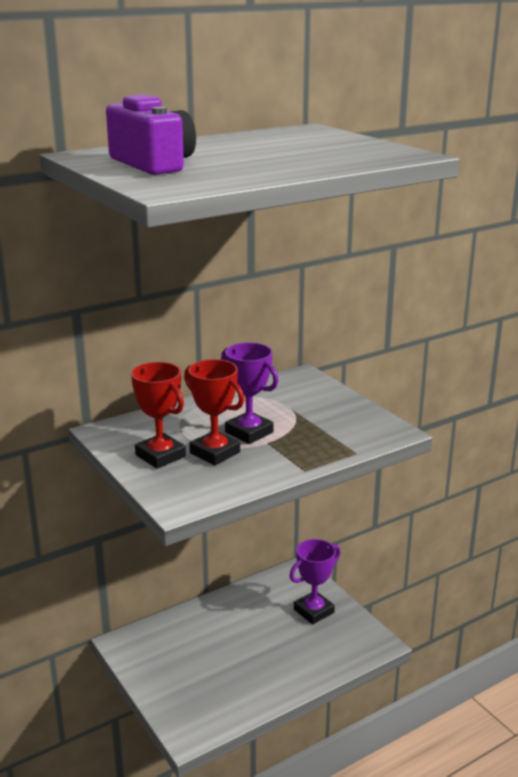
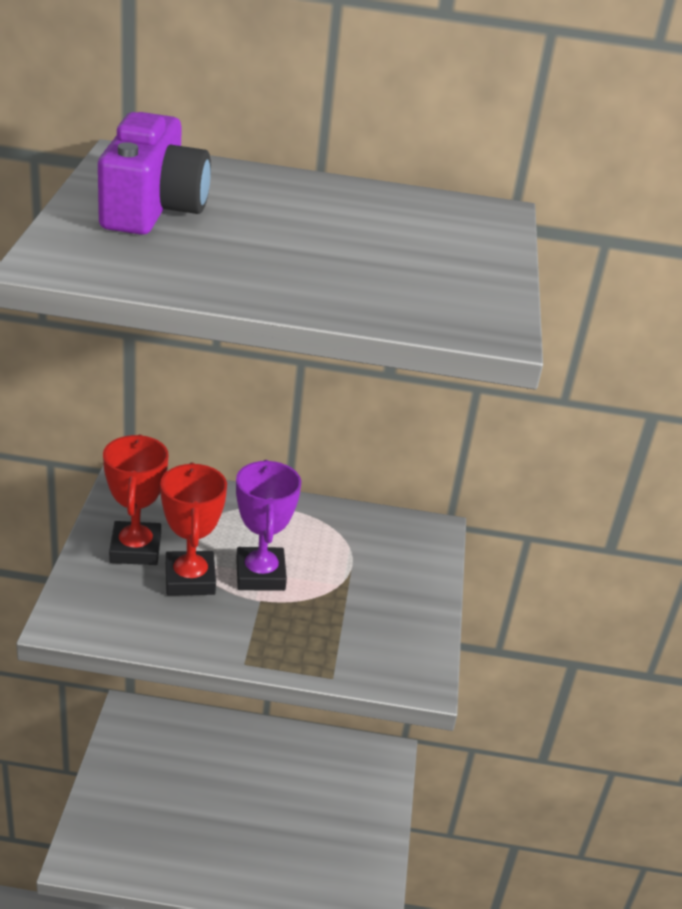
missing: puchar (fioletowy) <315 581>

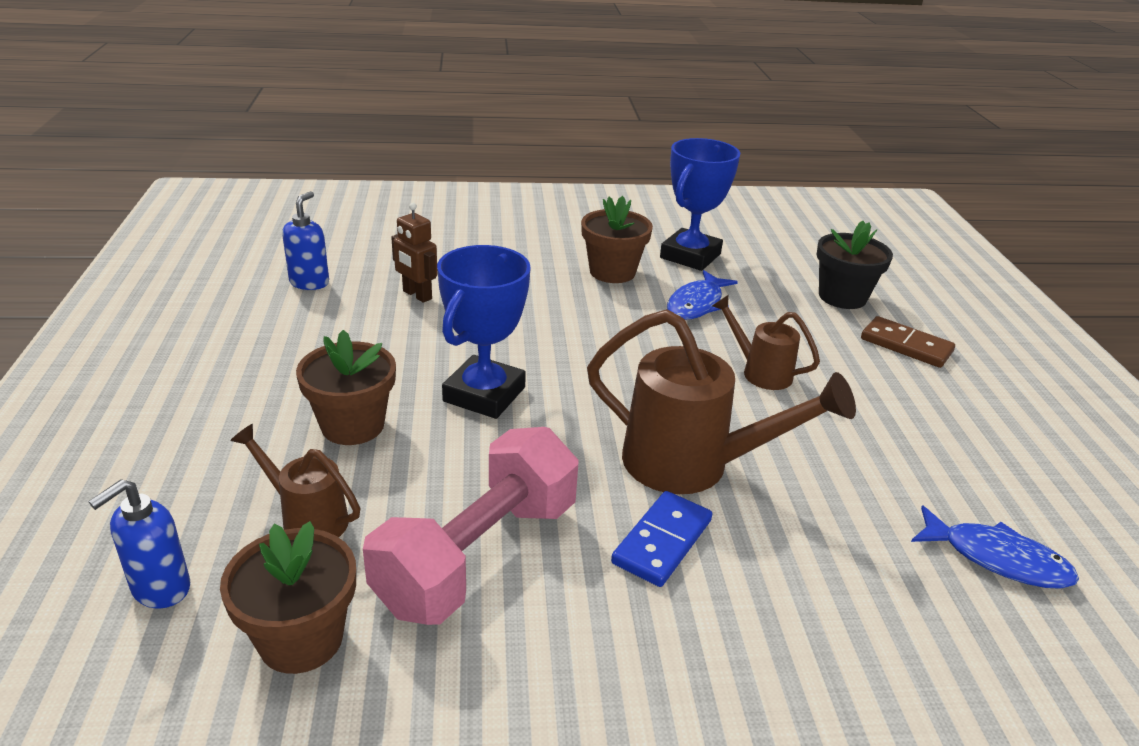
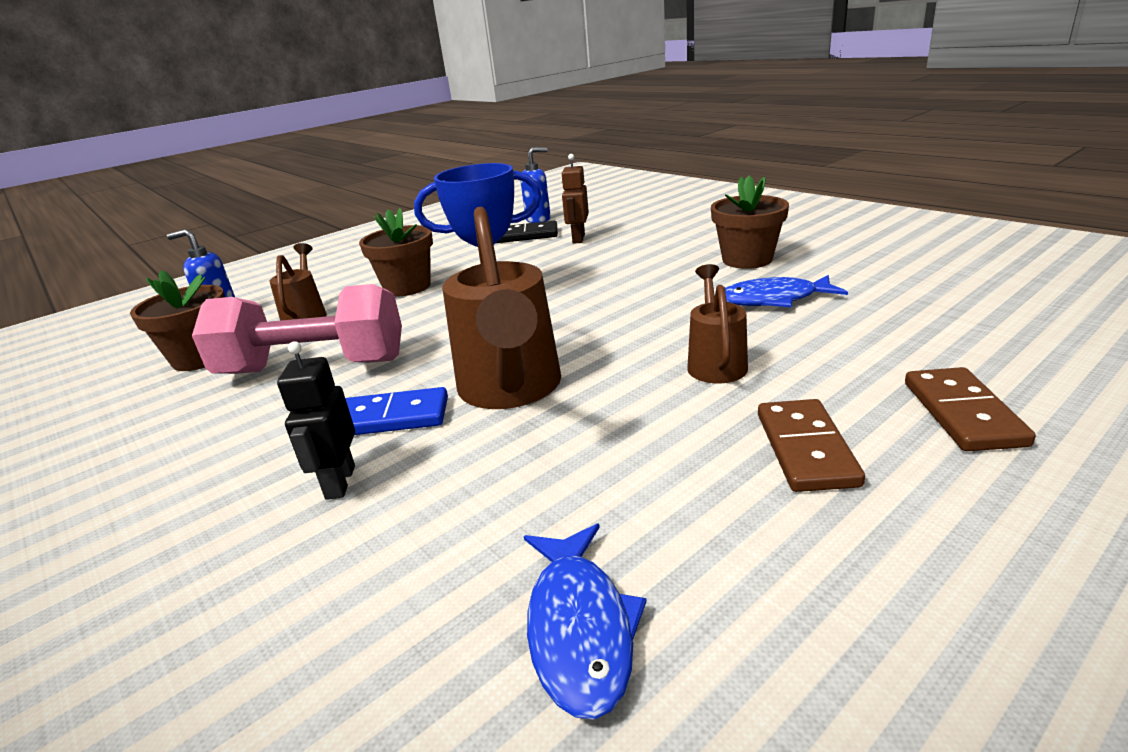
missing: puchar (niebieski) <700 204>; doniczka (czarny) <854 265>
appeared: robot (czarny) <316 420>; kostka domina (czarny) <527 232>; kostka domina (brązowy) <811 445>

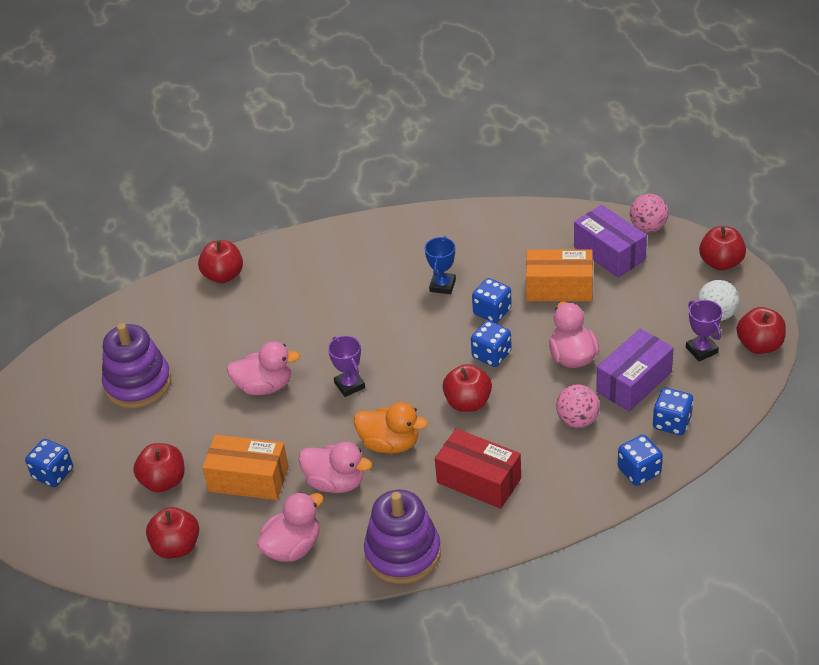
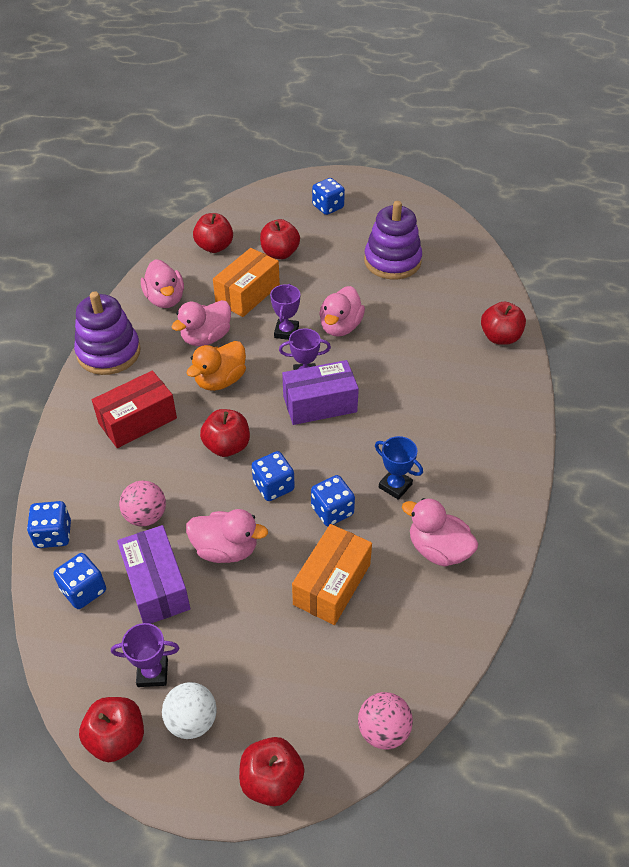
appeared: puchar (fioletowy) <285 312>; kaczka (różowy) <440 532>
relocated: pudełko (fioletowy) <610 241> to <320 392>

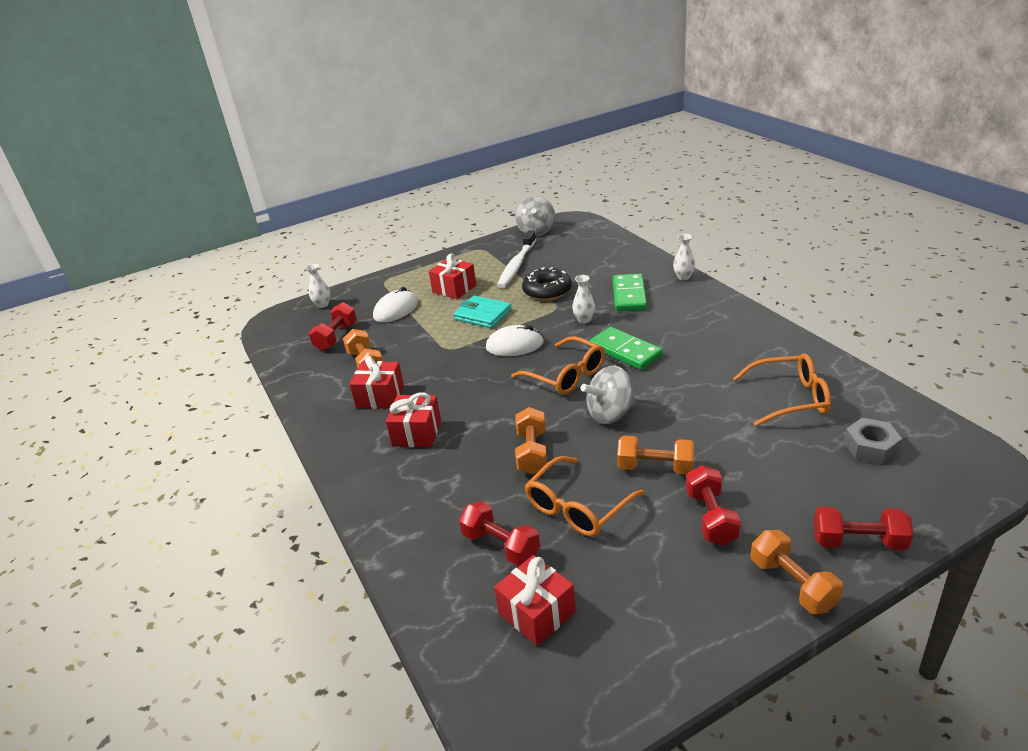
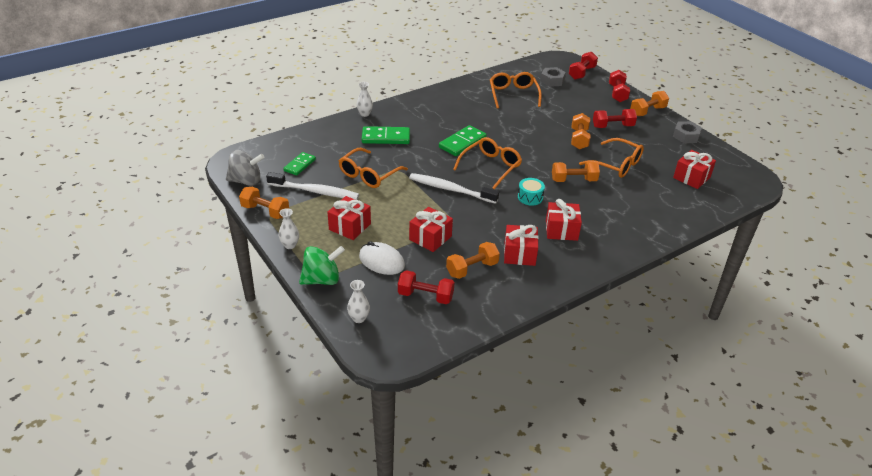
missing: portfel (turkusowy) <482 312>; bączek (szary) <608 395>
appeared: hantel (pomarańczowy) <264 203>; kostka domina (zielony) <299 163>; bączek (zielony) <322 265>; prezent (czerwony) <431 229>; bęben (turkusowy) <531 192>; nakrętka (szary) <687 132>
relocated: hantel (czerwony) <499 533> to <583 66>; wazon (biały) <583 299> to <289 228>
exchanged: myszka (biały) <515 340> to szczoteczka do zębów (biały) <454 188>; donut (czarny) <547 284> to okulary (pomarańczowy) <373 168>

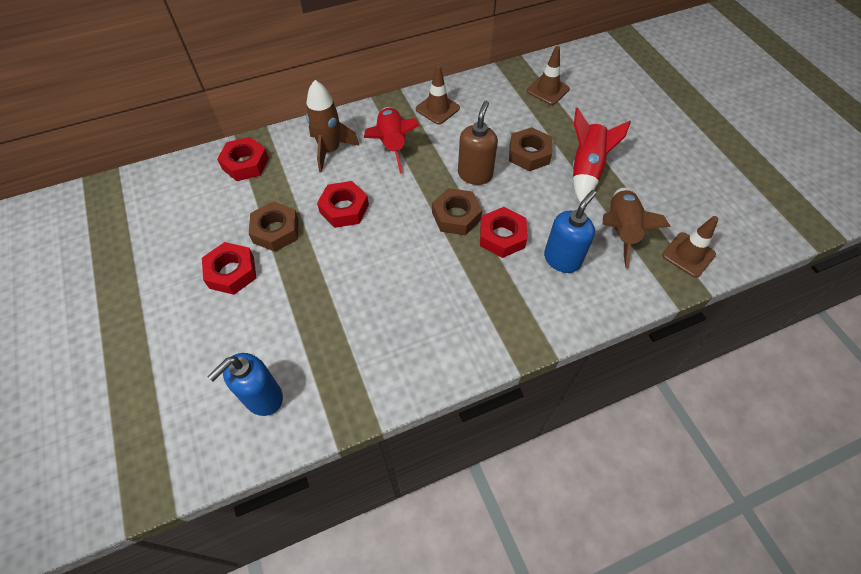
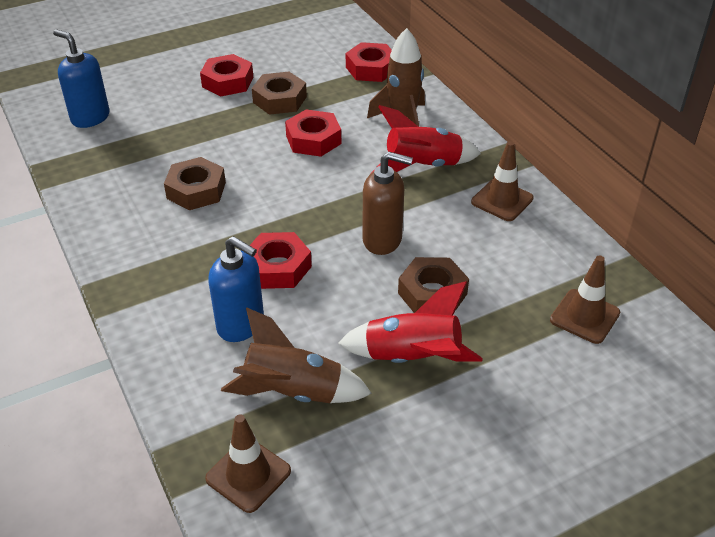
relocated: nakrętka (brązowy) <457 211> to <195 183>

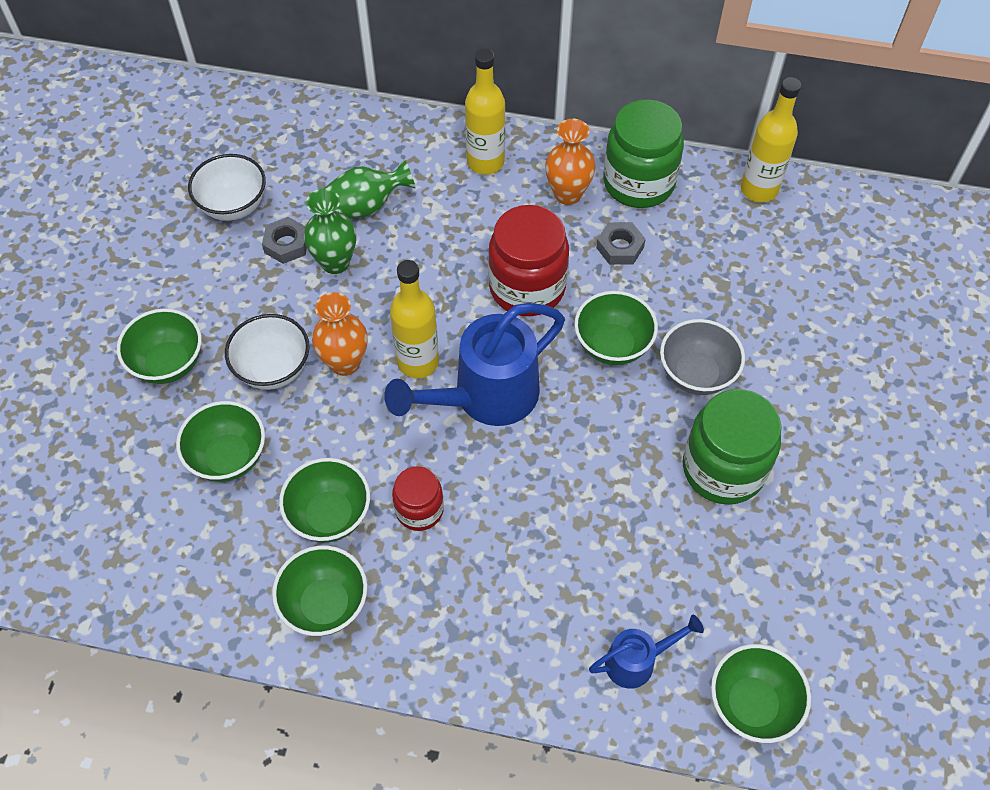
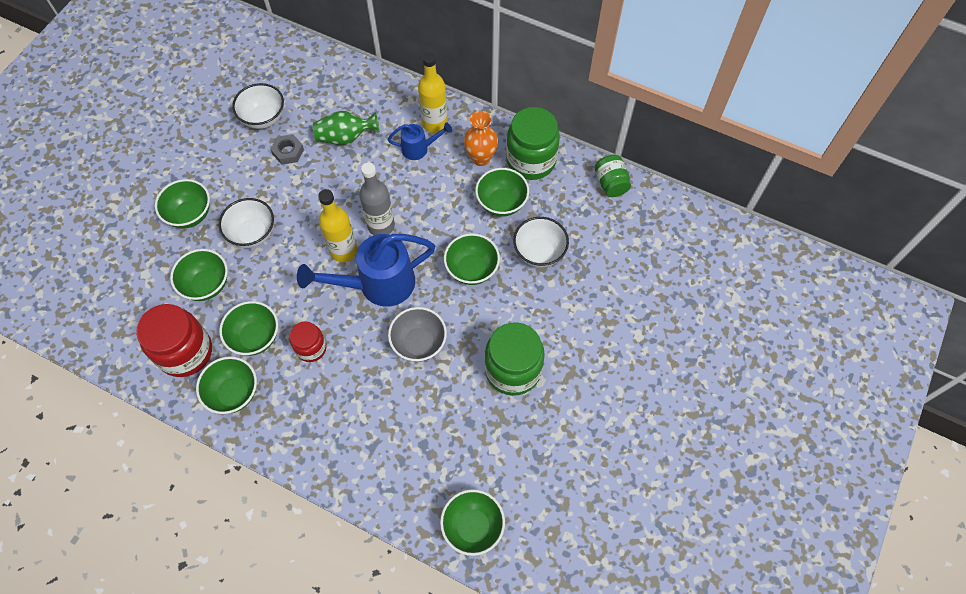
missing: wazon (zielony) <330 231>; wazon (pomarańczowy) <339 334>
appeared: butelka (szary) <377 198>; miska (biały) <541 242>
relocated: słoik (czerwony) <528 260> to <174 340>; konewka (niebieski) <646 652> to <420 141>; miska (szary) <702 357> to <417 334>
exchanged: nakrętka (szary) <621 243> to miska (zielony) <502 192>; butelka (żółty) <771 140> to słoik (zielony) <613 176>

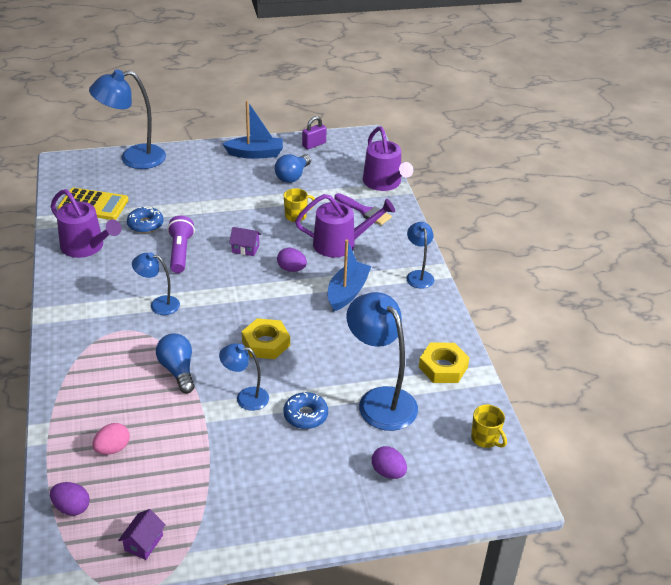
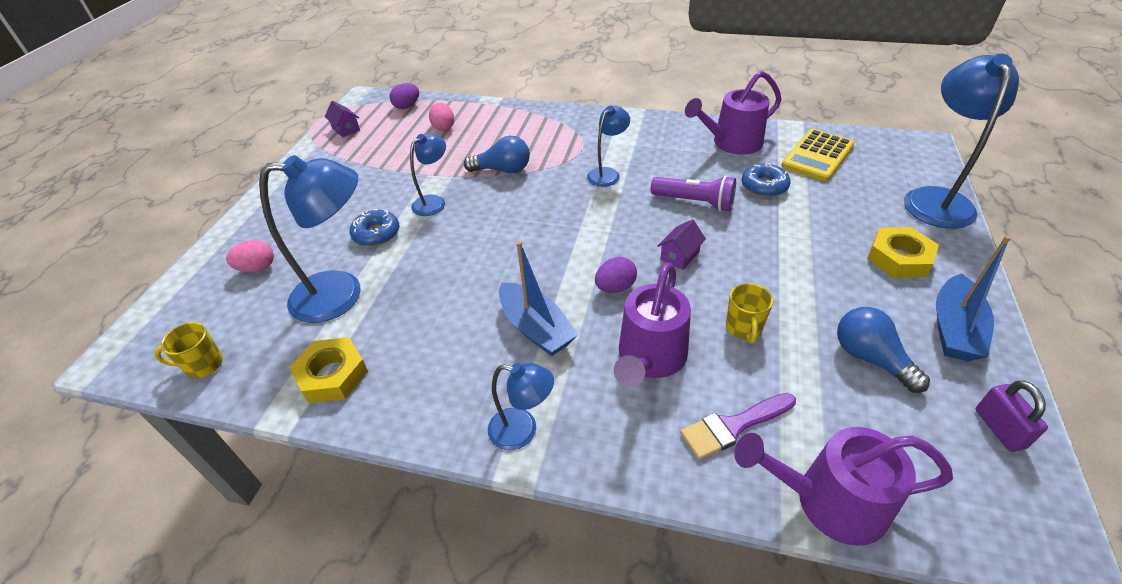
relocated: nakrętka (żółty) <266 338> to <903 252>
colour: jajko (fioletowy) <389 462> to jajko (różowy) <250 256>

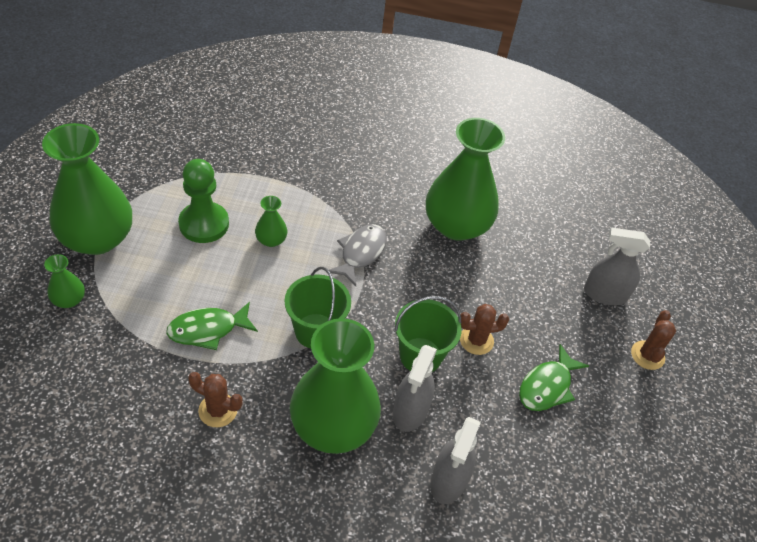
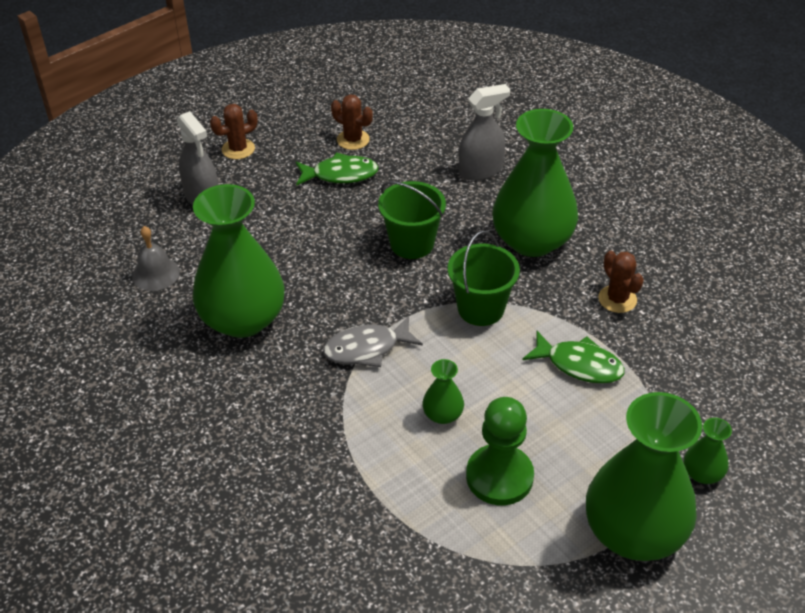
missing: spryskiwacz (szary) <415 388>
appeared: dzwonek (szary) <156 258>
relocated: kaktus (brązowy) <484 329> to <352 122>

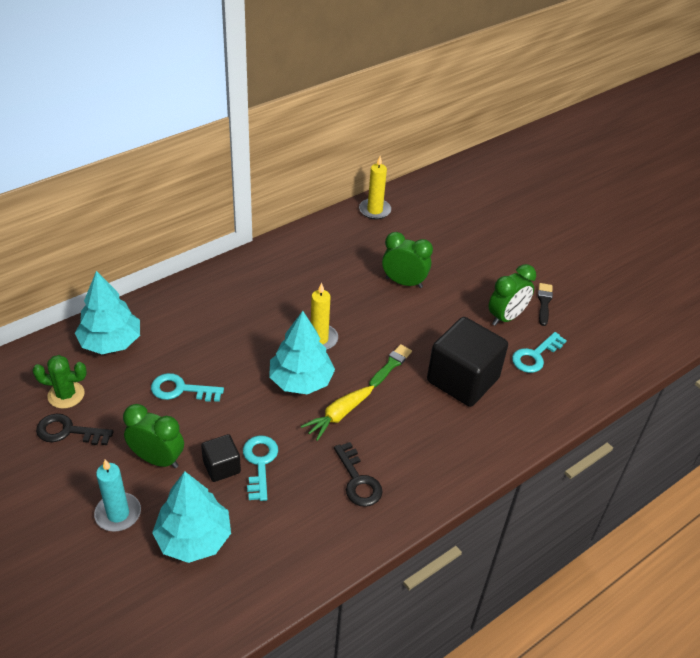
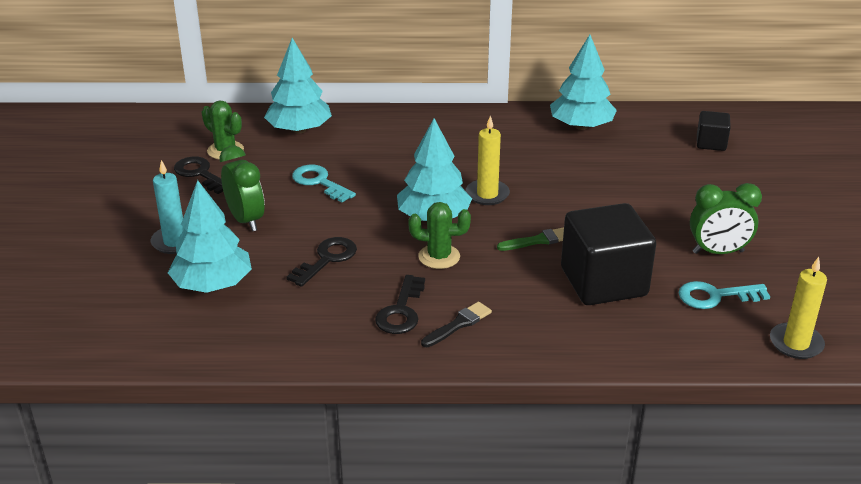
missing: budzik (zielony) <407 260>
appeared: drzewko (turkusowy) <583 82>
relocated: sześcian (czarny) <221 458> to <714 131>; świeca (żółty) <375 188> to <798 308>; pędzel (czarny) <545 304> to <456 324>
exchanged: marchewka (żółty) <337 413> to kaktus (zielony) <439 235>
colour: klucz (turkusowy) <260 468> to klucz (czarny) <321 262>

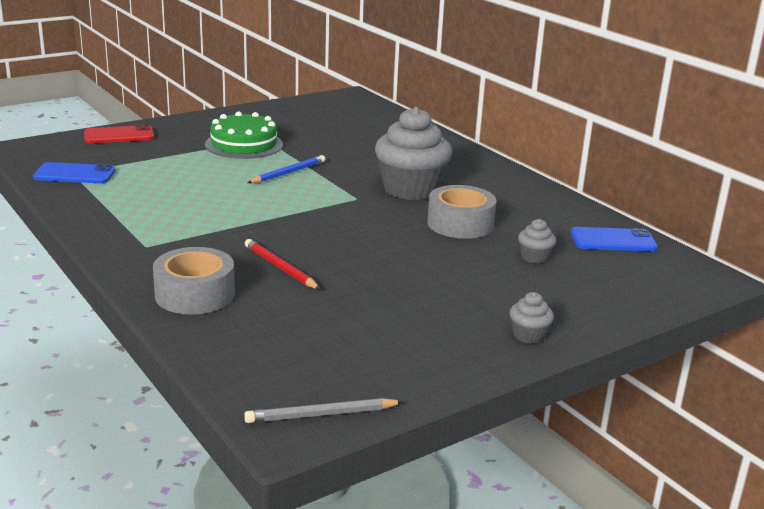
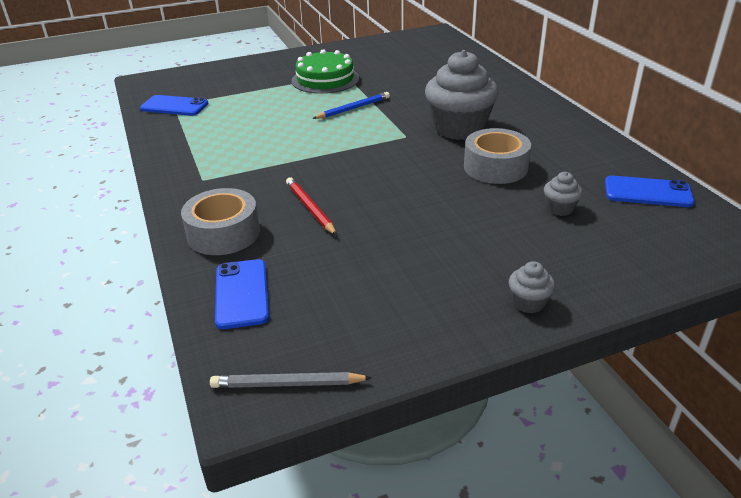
missing: telefon (czerwony) <119 133>
appeared: telefon (niebieski) <242 294>

